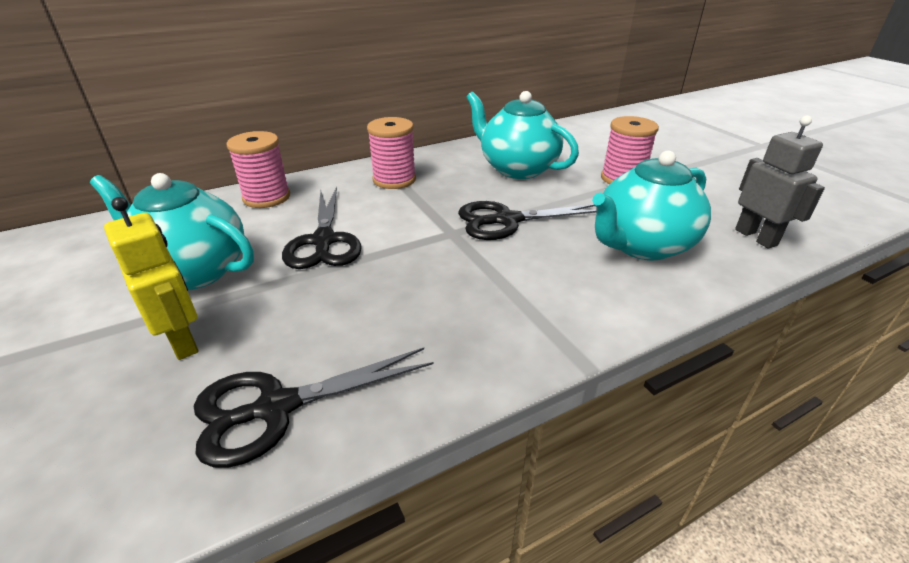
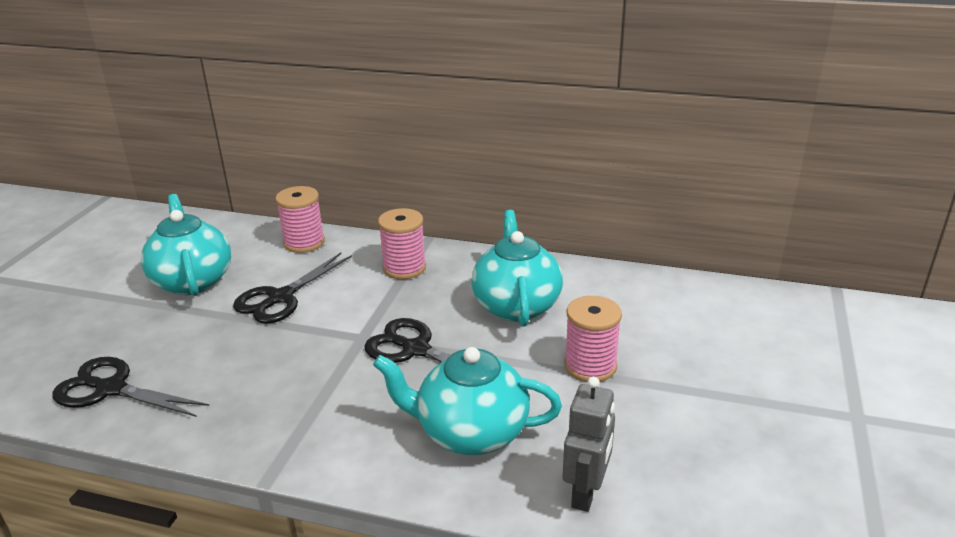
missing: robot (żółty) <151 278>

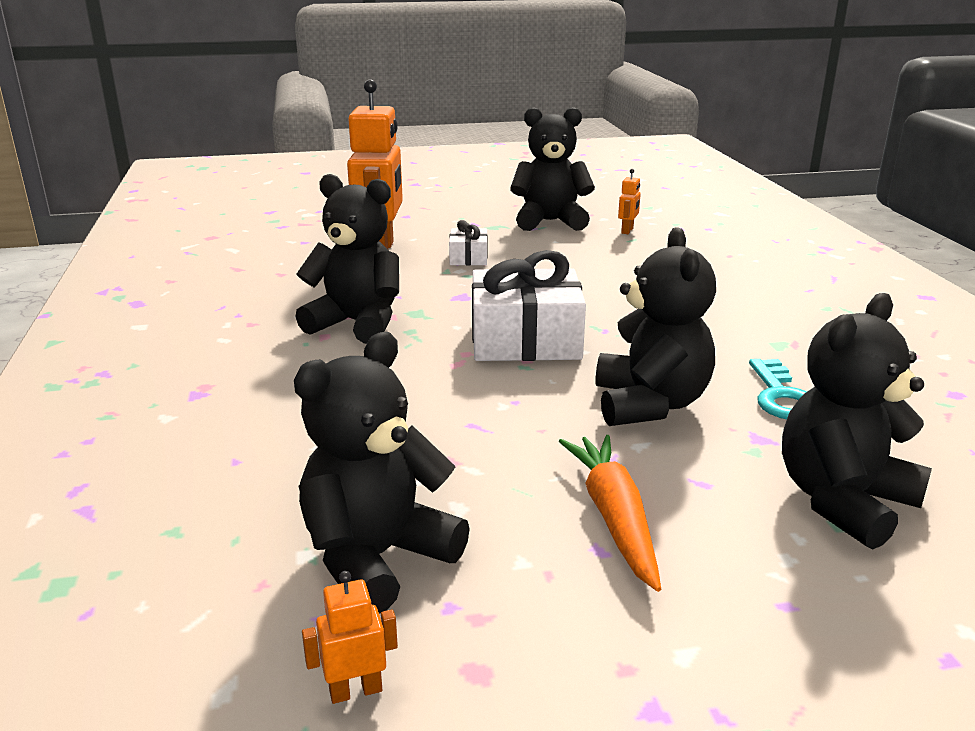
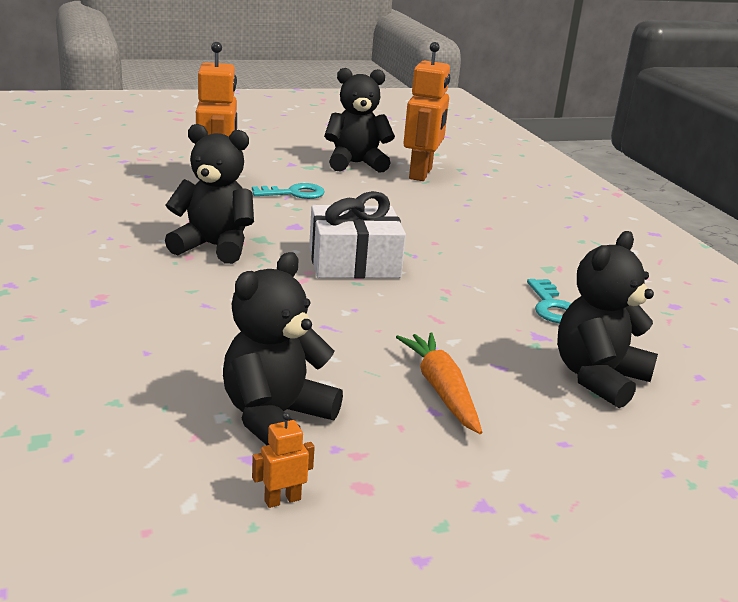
missing: miś (czarny) <656 326>
exchanged: prezent (biały) <468 242> to klucz (turkusowy) <288 191>
size: robot (pomarańczowy) <629 201> = <426 111> x2.48

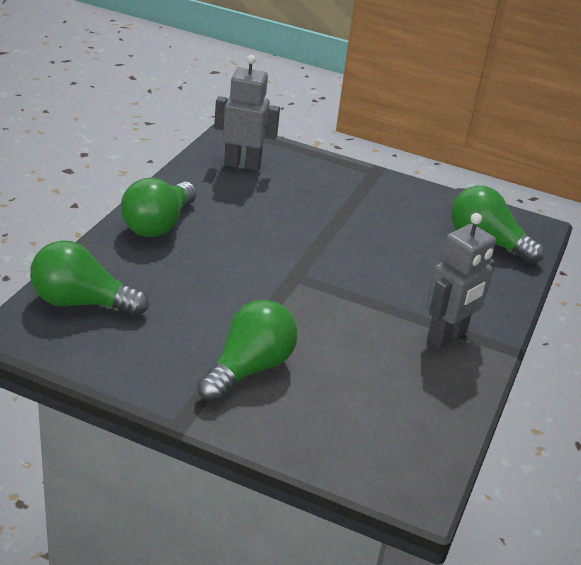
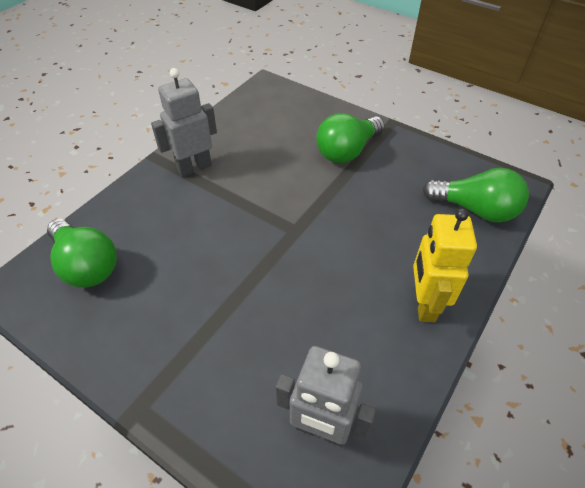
exchanged: żarówka (zielony) <159 207> to robot (żółty) <445 265>

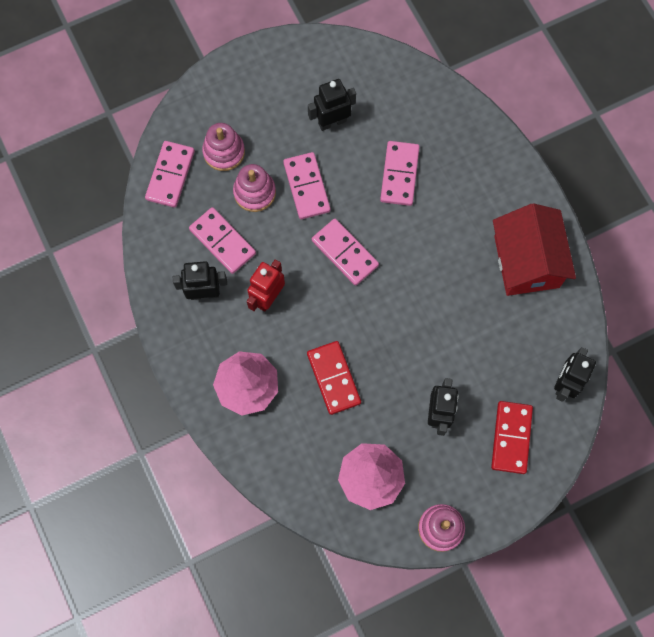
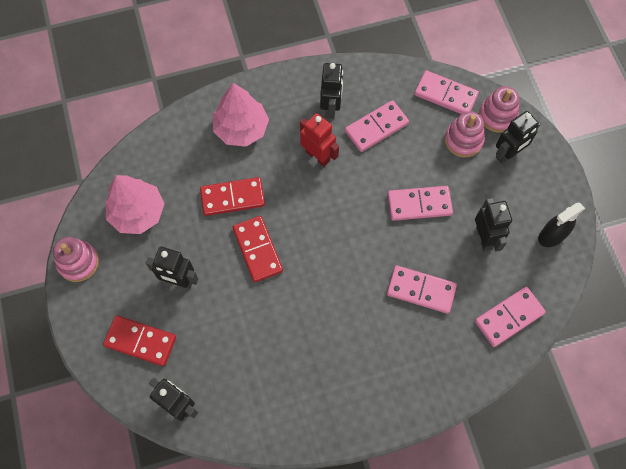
missing: domek (czerwony) <534 249>
appeared: kostka domina (czerwony) <258 249>; robot (czarny) <518 137>; spryskiwacz (czarny) <561 225>
relocated: zabawka nakładanka (różowy) <254 188> to <499 109>; kostka domina (różowy) <345 252> to <510 317>

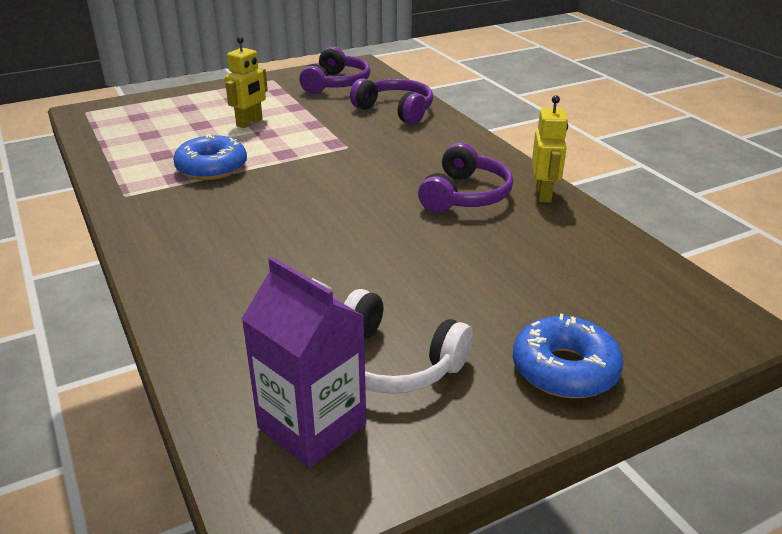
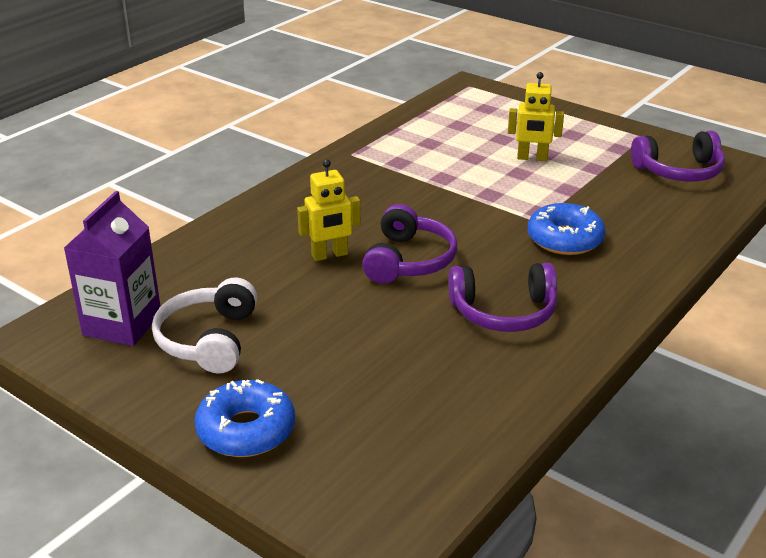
relocated: donut (niebieski) <210 157> to <566 229>; słuchawki (fioletowy) <391 101> to <410 244>; robot (żółty) <550 148> to <328 210>

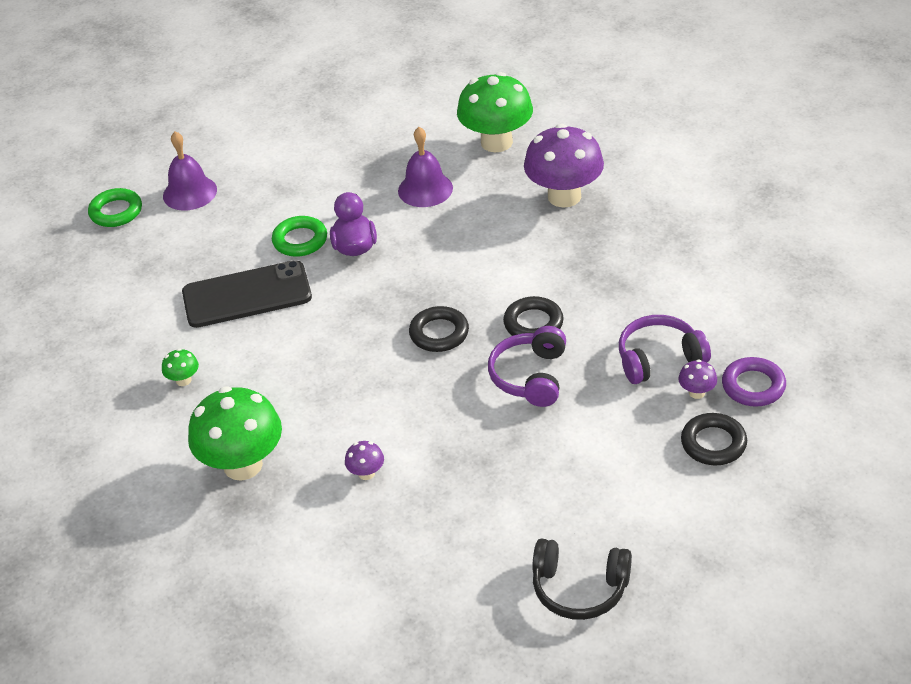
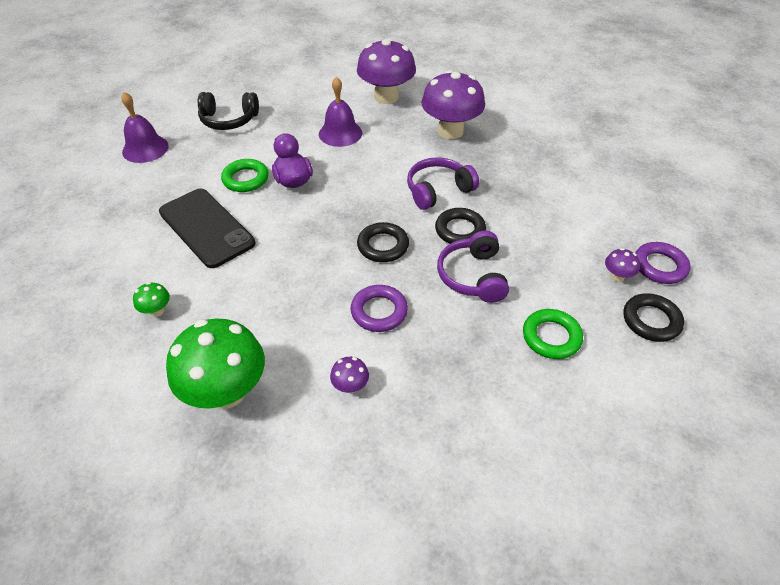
appeared: pierścień (fioletowy) <379 308>
relocated: pierścień (zielony) <115 207> to <553 334>; słuchawki (czarny) <582 579> to <228 111>; słuchawki (fioletowy) <665 349> to <443 183>
colour: grzyb (zielony) <495 112> to grzyb (fioletowy) <386 71>
spun: telefon (czarny) <247 294> = <207 228> 75 degrees clockwise

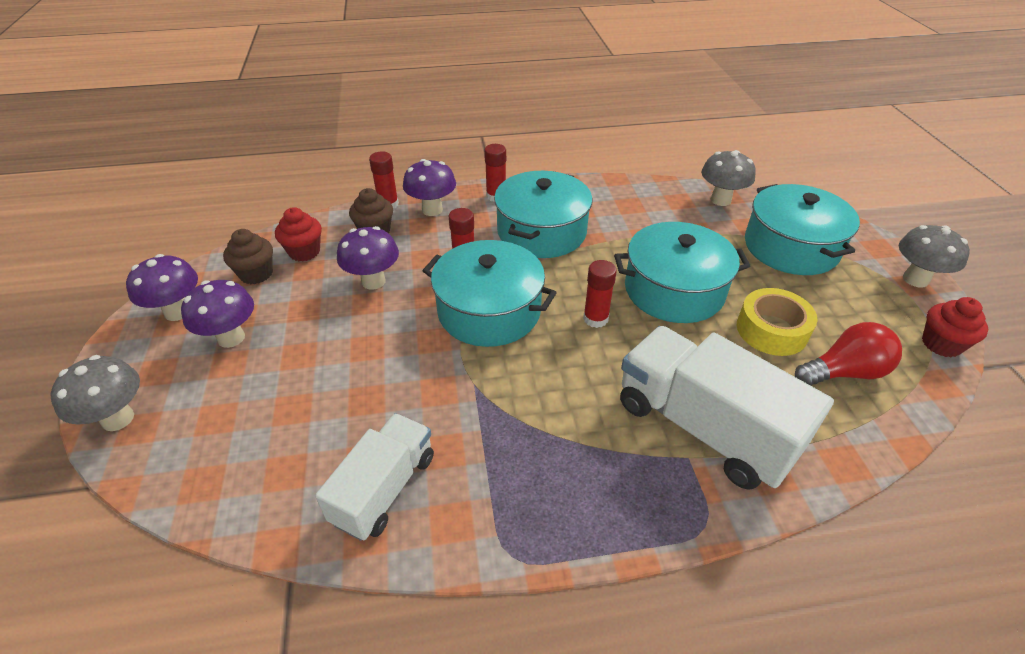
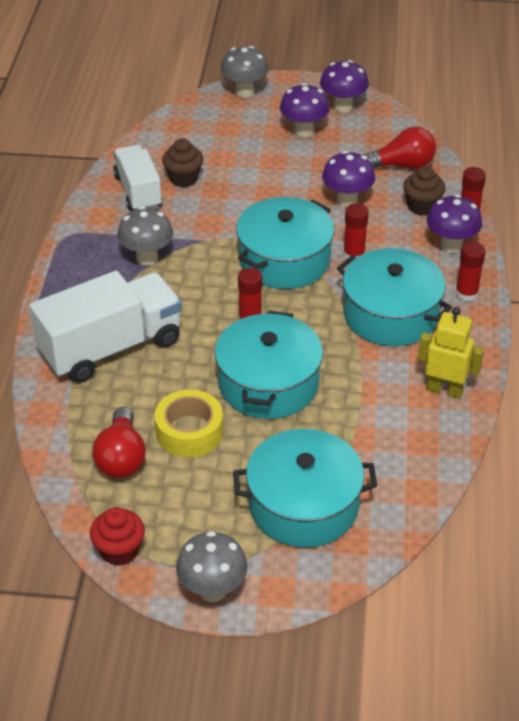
appeared: robot (żółty) <451 353>
relocated: muffinka (brązowy) <248 256> to <182 162>; grzyb (szary) <728 178> to <145 236>
exchanged: muffinka (czerwony) <298 234> to żarówka (czerwony) <399 148>
spun: ciężarówka (biały) <374 477> = <137 178> 150 degrees counterclockwise

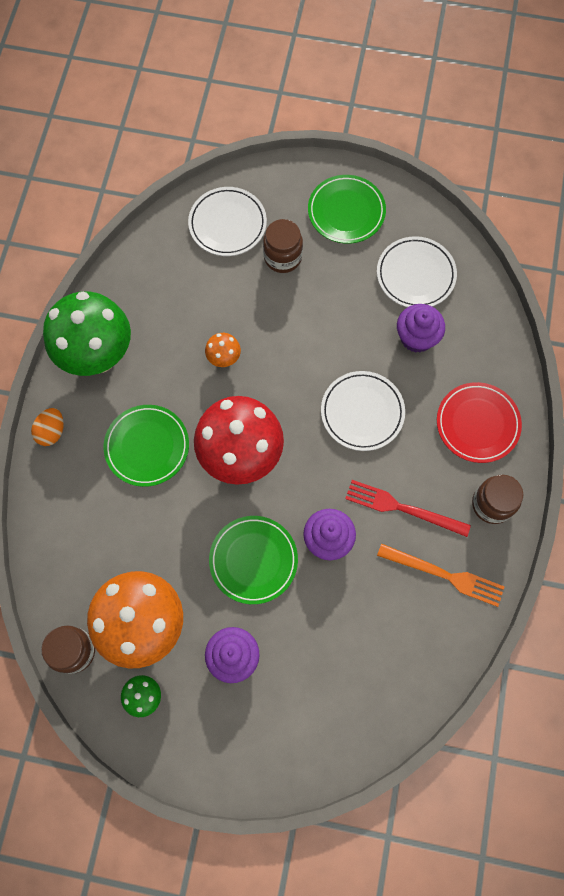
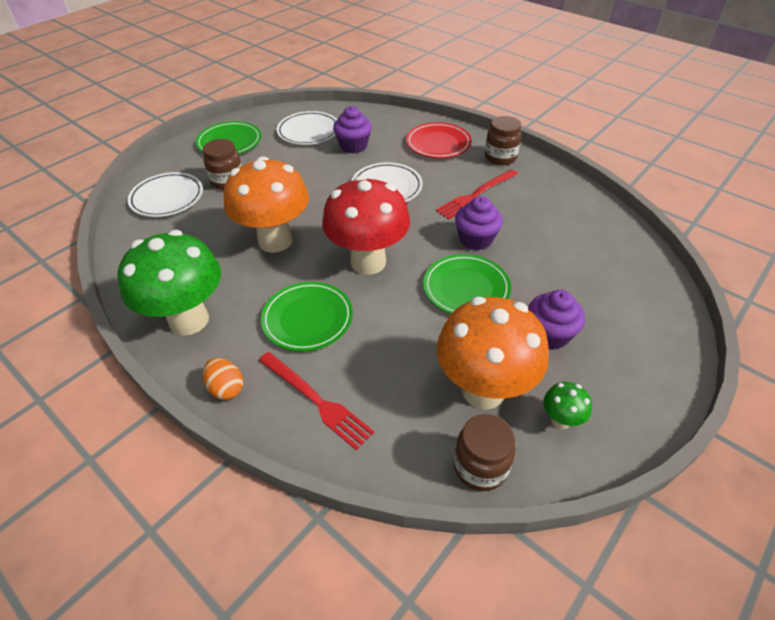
missing: widelec (pomarańczowy) <441 575>
appeared: widelec (czerwony) <316 401>
size: grzyb (pomarańczowy) <223 350> = <266 204> x2.34

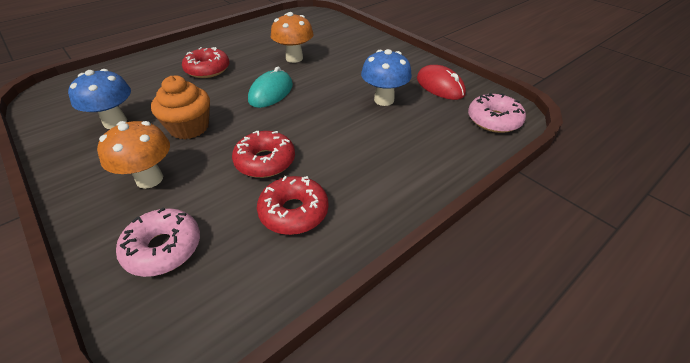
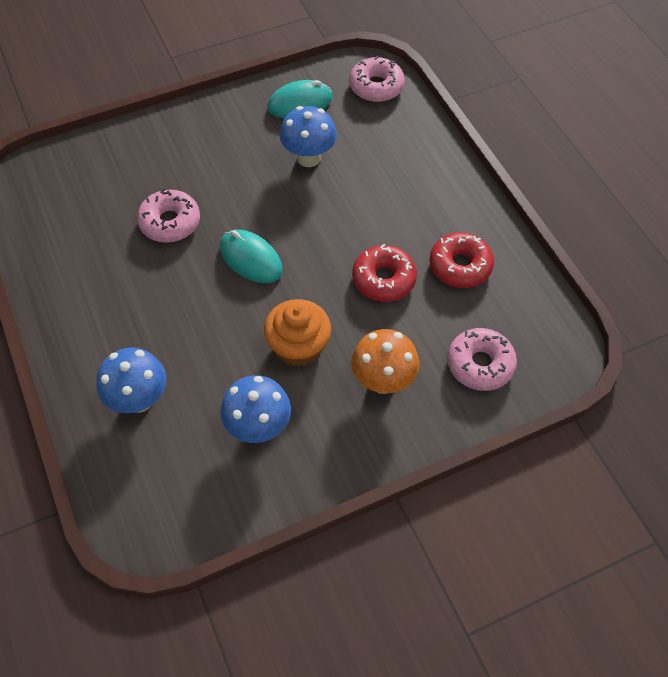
missing: donut (czerwony) <206 62>
appeared: grzyb (niebieski) <131 380>
exchanged: grzyb (pomarańczowy) <292 37> to donut (różowy) <168 215>
colour: myszka (czerwony) <441 82> to myszka (turkusowy) <300 99>

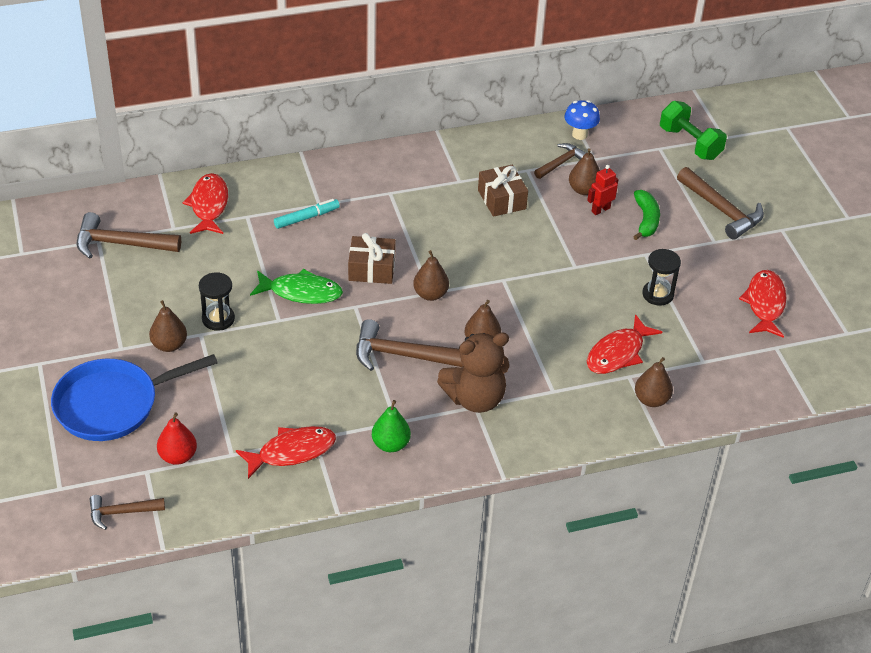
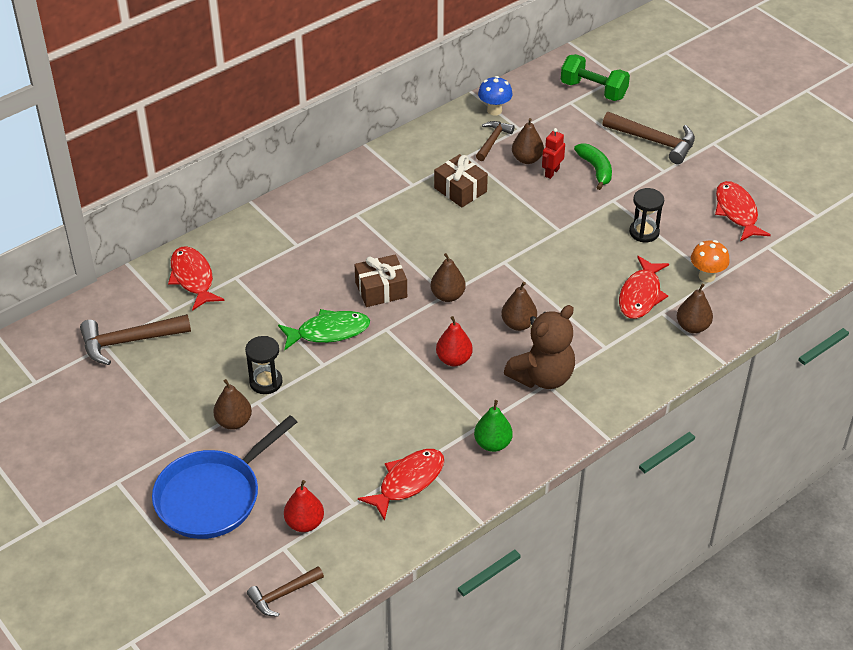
missing: flamaster (turkusowy) <307 214>
appeared: grzyb (pomarańczowy) <710 261>
exchanged: młotek (brązowy) <409 345> to gruszka (czerwony) <454 341>

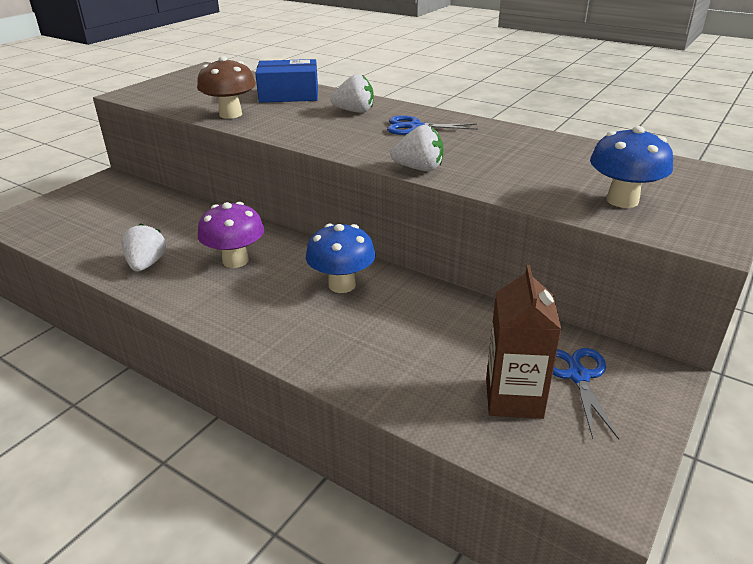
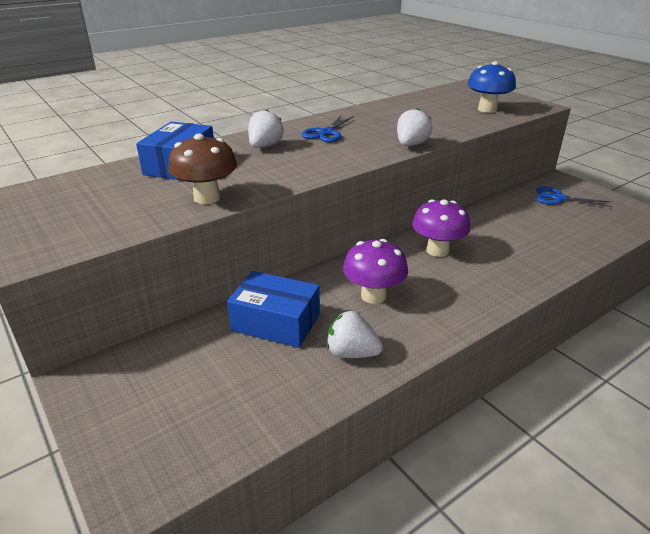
missing: karton mleka (brązowy) <524 342>
appeared: pudełko (niebieski) <273 309>
colour: grzyb (niebieski) <340 258> to grzyb (fioletowy) <441 228>

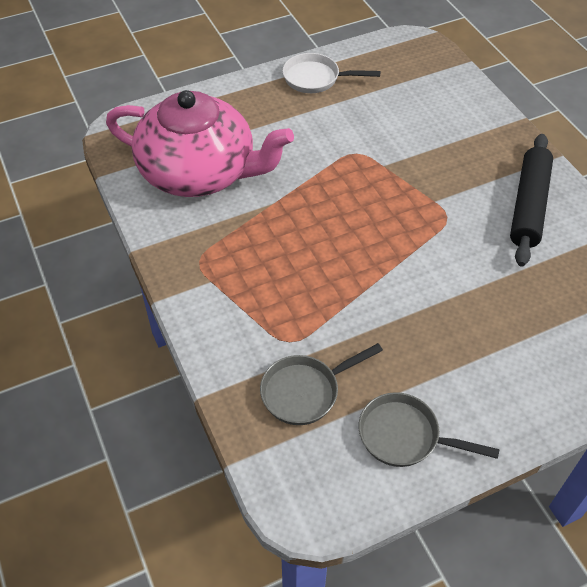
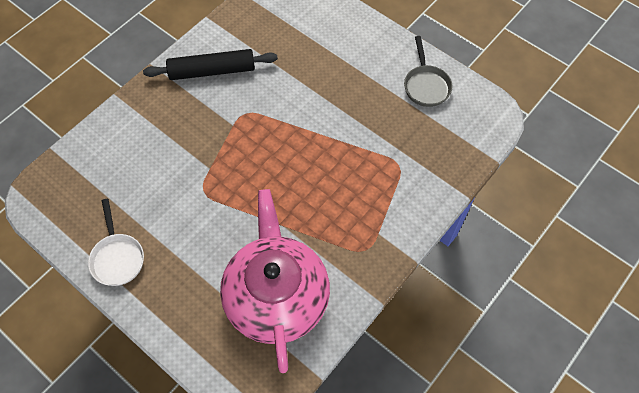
missing: patelnia (szary) <321 384>

